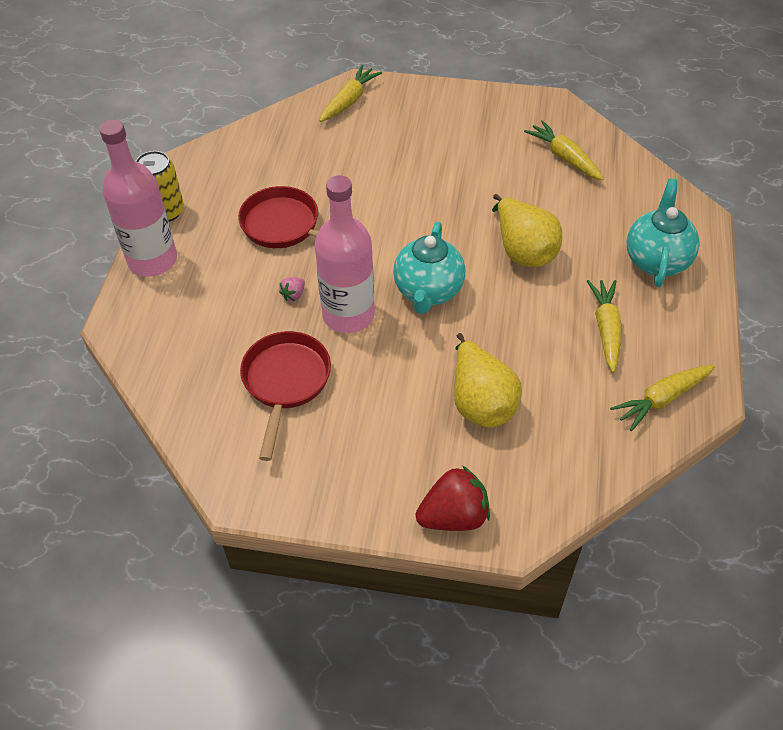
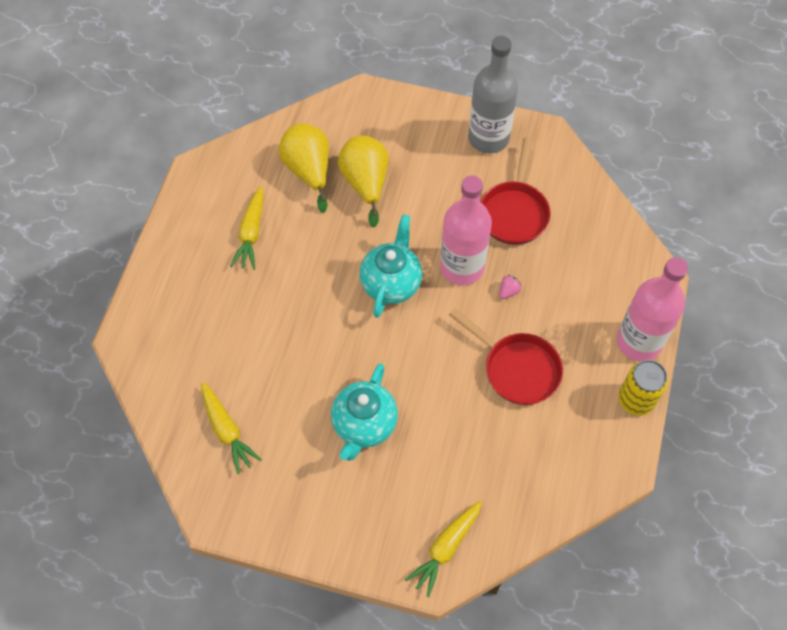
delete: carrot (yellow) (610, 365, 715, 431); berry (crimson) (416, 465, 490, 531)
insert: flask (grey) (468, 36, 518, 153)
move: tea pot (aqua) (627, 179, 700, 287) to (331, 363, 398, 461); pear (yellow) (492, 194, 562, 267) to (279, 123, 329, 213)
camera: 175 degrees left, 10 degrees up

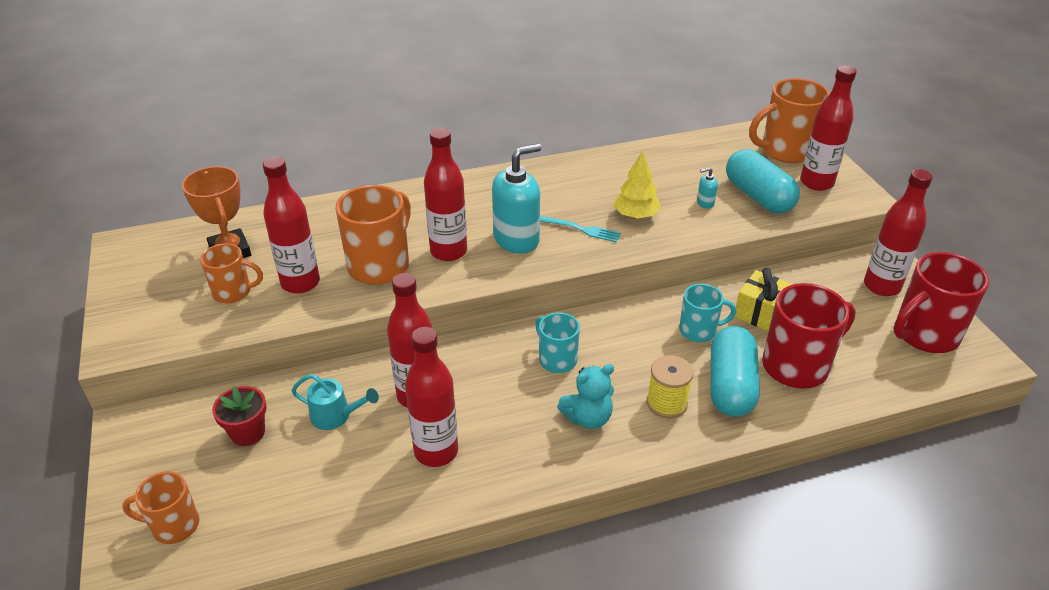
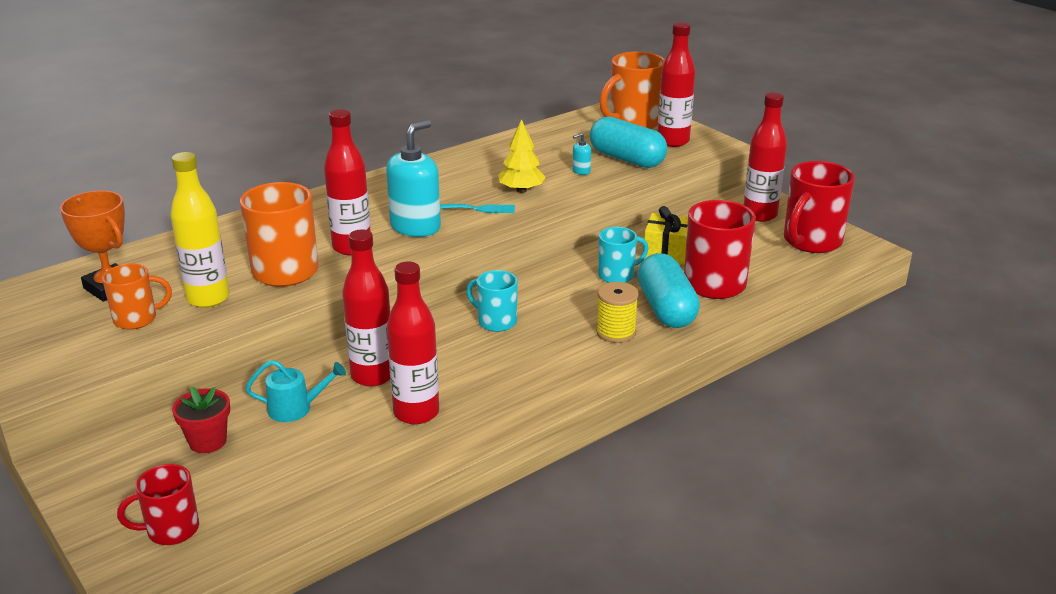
delete: stuffed bear (aqua) (557, 364, 614, 429)
recolor: flask (crimson) (263, 157, 320, 294) to flask (yellow) (170, 152, 230, 308); mug (orange) (122, 471, 200, 544) to mug (crimson) (117, 464, 199, 545)
camera: 20 degrees left, 10 degrees down

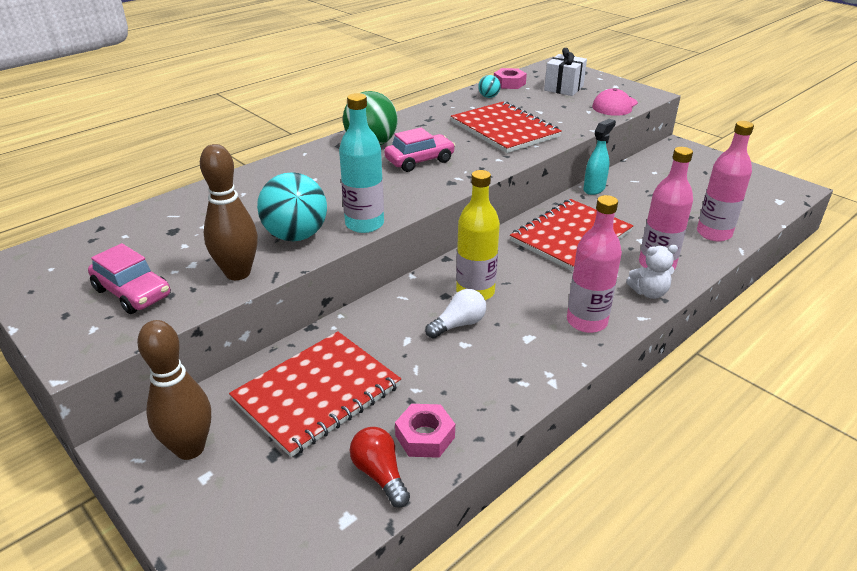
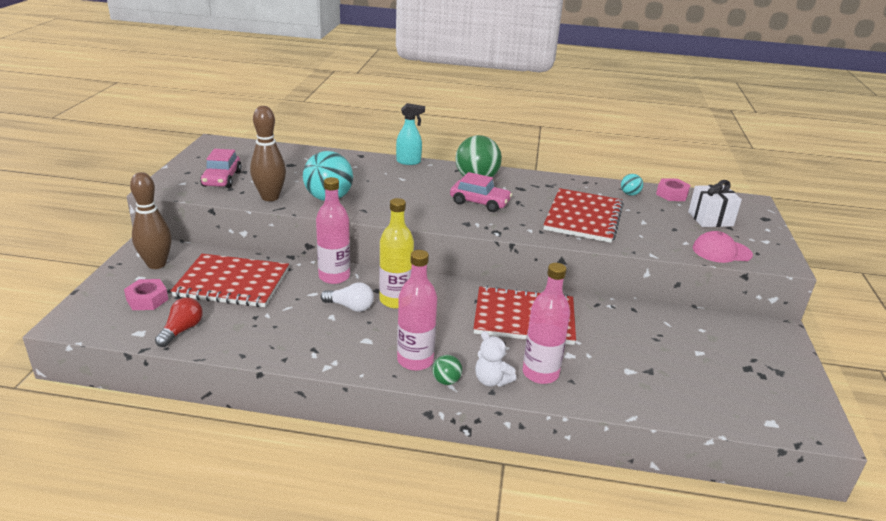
delete: flask (aqua) (339, 93, 384, 233)
insert: sphere (leaf-green) (432, 355, 462, 385)
move: spray cleaner (aqua) (583, 119, 616, 195) to (396, 103, 425, 165); flask (pink) (697, 121, 754, 242) to (316, 177, 350, 284); hex nut (pink) (395, 404, 455, 458) to (124, 279, 169, 310)
camera: 50 degrees right, 5 degrees down

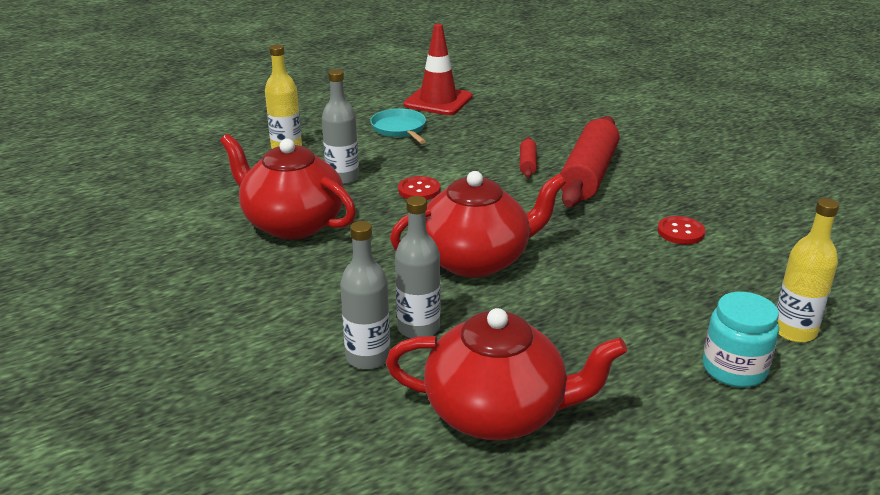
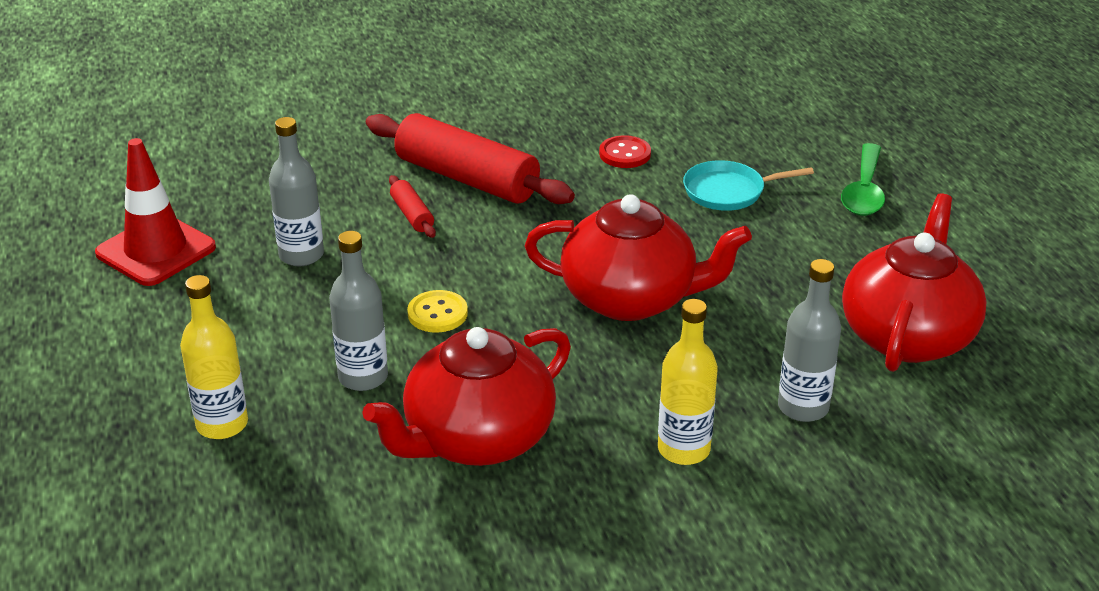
move: pan (aqua) (370, 109, 426, 144) to (683, 160, 814, 211); flask (grey) (395, 196, 440, 338) to (269, 117, 324, 266); flask (yellow) (776, 198, 839, 342) to (658, 299, 718, 465)
replace: jar (aqua) (703, 292, 779, 387) to spoon (leaf-green) (841, 143, 885, 216)
recolor: shirt button (crimson) (398, 176, 440, 200) to shirt button (yellow) (407, 290, 468, 333)
rotate: pastry roller (crimson) (520, 137, 537, 178) = (389, 175, 436, 238) 45 degrees clockwise; tea pot (crimson) (390, 171, 567, 278) = (524, 194, 752, 321) 105 degrees clockwise
camera: 75 degrees left, 5 degrees up

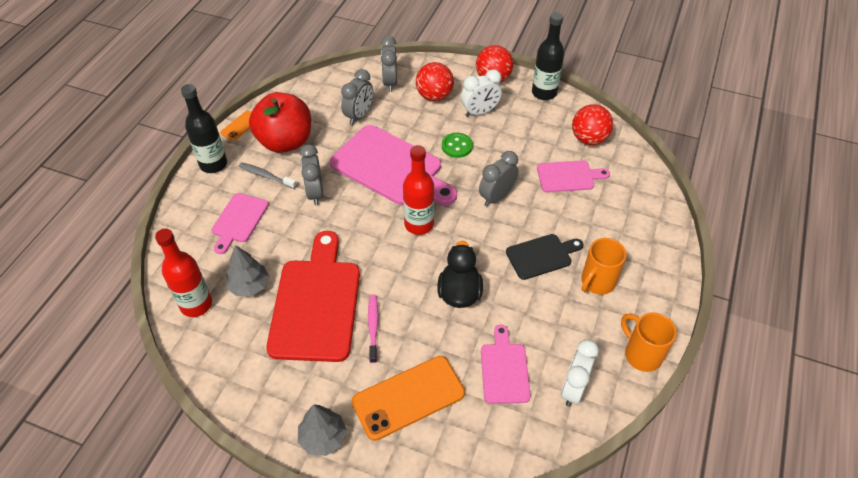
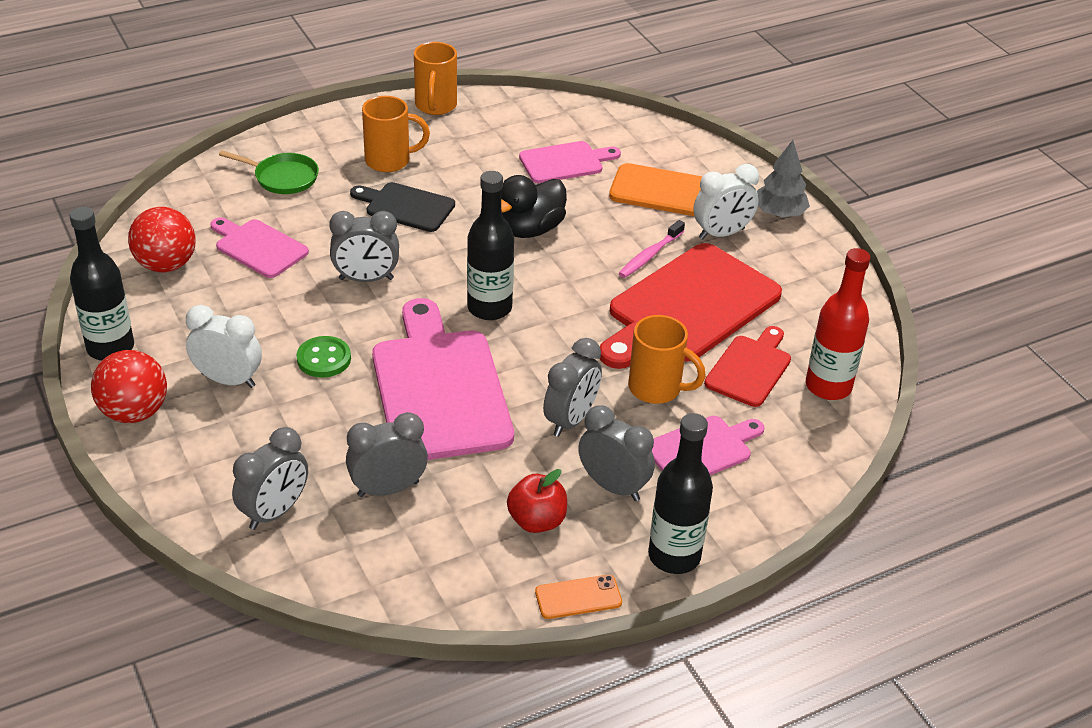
delete: sphere (crimson) (416, 62, 454, 101)
insert: pan (leaf-green) (219, 150, 318, 194); mug (orange) (628, 315, 706, 404)
move: alarm clock (snow-white) (561, 340, 599, 407) to (694, 164, 759, 240)
replace: tooth brush (grey) (239, 162, 297, 189) to alarm clock (grey) (578, 405, 655, 501); fir tree (grey) (226, 245, 269, 296) to chopping board (crimson) (704, 326, 791, 407)
recolor: flask (crimson) (403, 145, 435, 235) to flask (black) (467, 171, 514, 320)
rotate: chopping board (pink) (481, 325, 531, 404) = (519, 141, 621, 183) 150 degrees counterclockwise
resize: apple (crimson) (249, 92, 311, 153) = (507, 469, 567, 533) x0.52
camera: 140 degrees left, 10 degrees down

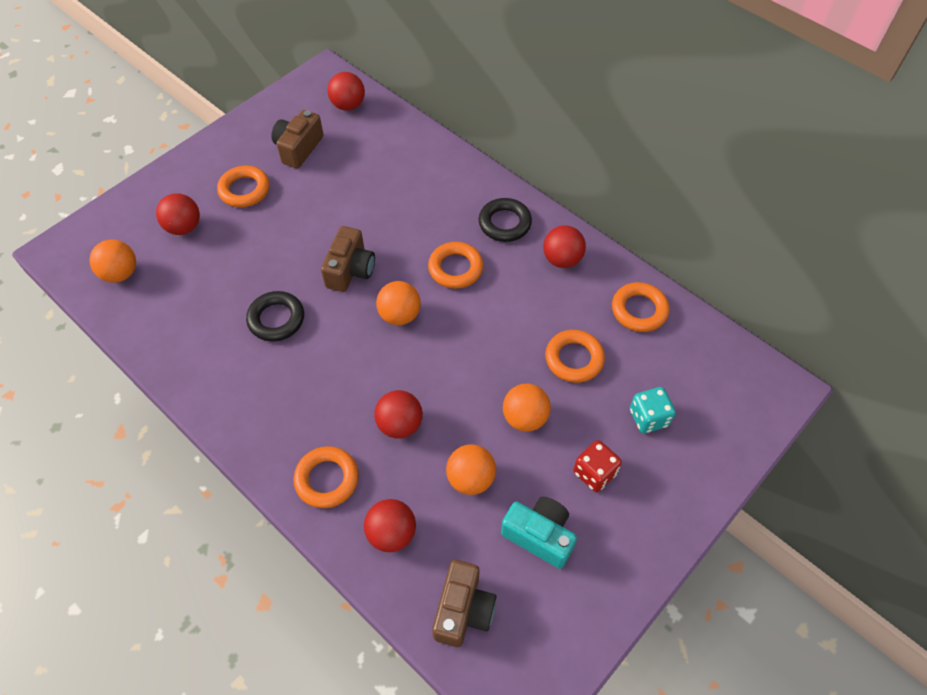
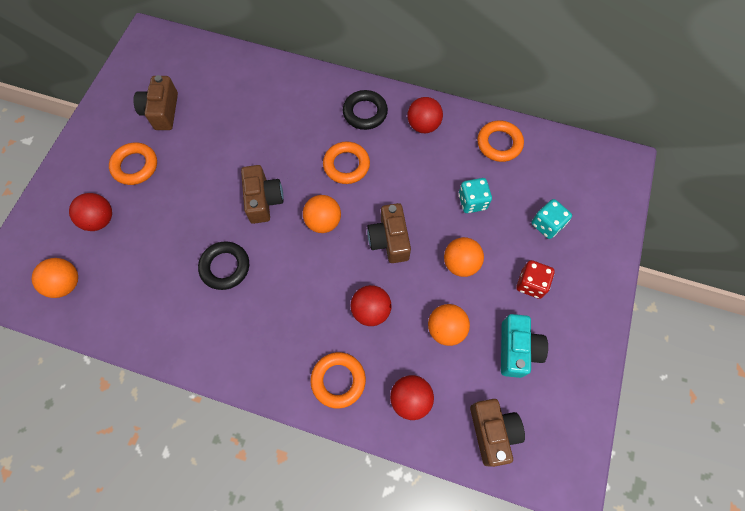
delete: sphere (crimson) (327, 72, 365, 110)
insert: camera (dark brown) (367, 203, 411, 263)
replace: ring (orange) (545, 330, 605, 383) to die (aqua) (459, 178, 492, 213)
rotate: camera (aqua) (501, 497, 577, 569) = (501, 314, 548, 378) 90 degrees clockwise
camera: 25 degrees left, 10 degrees up

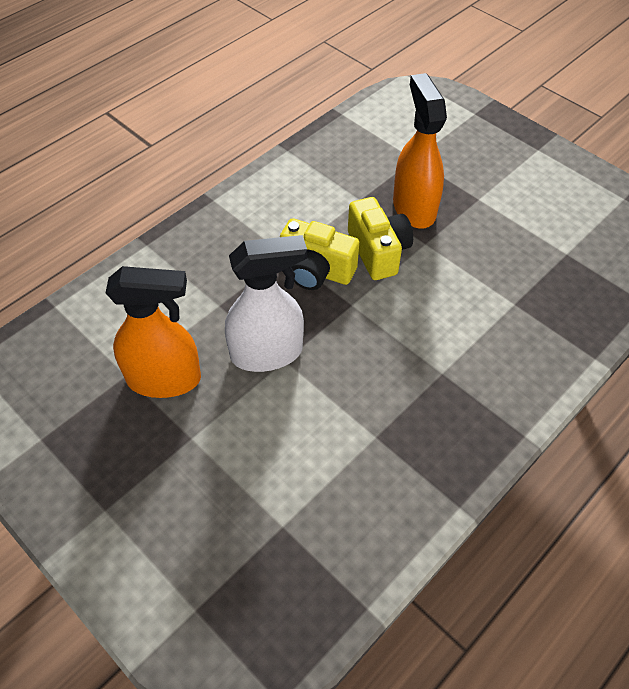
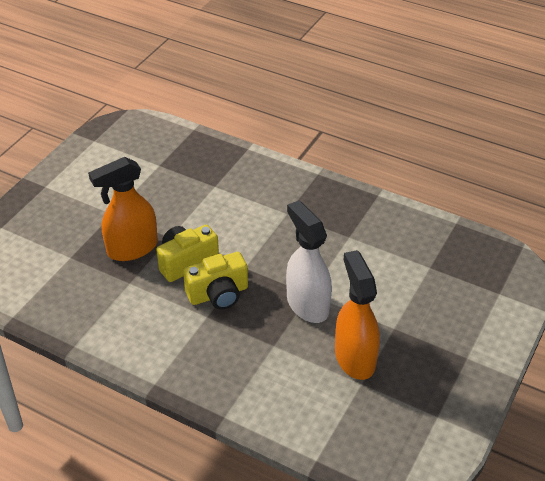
rotate: camera (yellow) (280, 218, 359, 290) = (183, 252, 248, 309) 60 degrees clockwise
camera: 105 degrees left, 10 degrees down

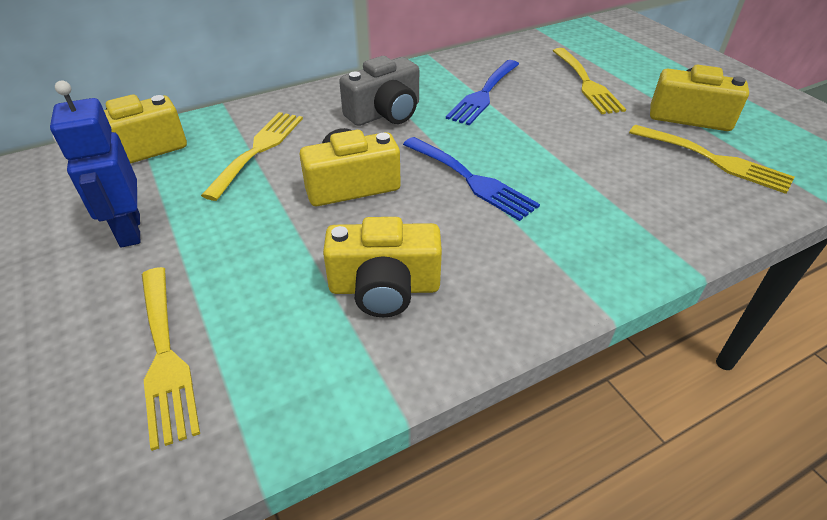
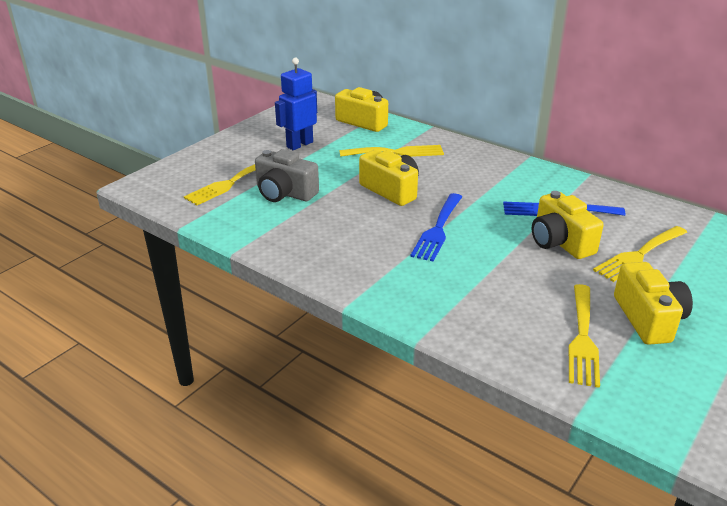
move: camera (grey) (339, 56, 419, 126) to (255, 149, 319, 202); camera (yellow) (323, 217, 442, 317) to (532, 191, 604, 259)
camera: 65 degrees right, 10 degrees down

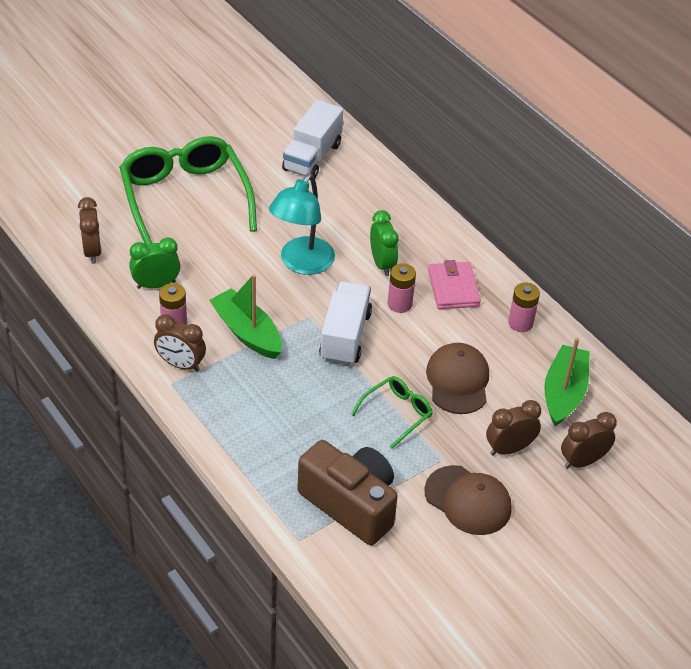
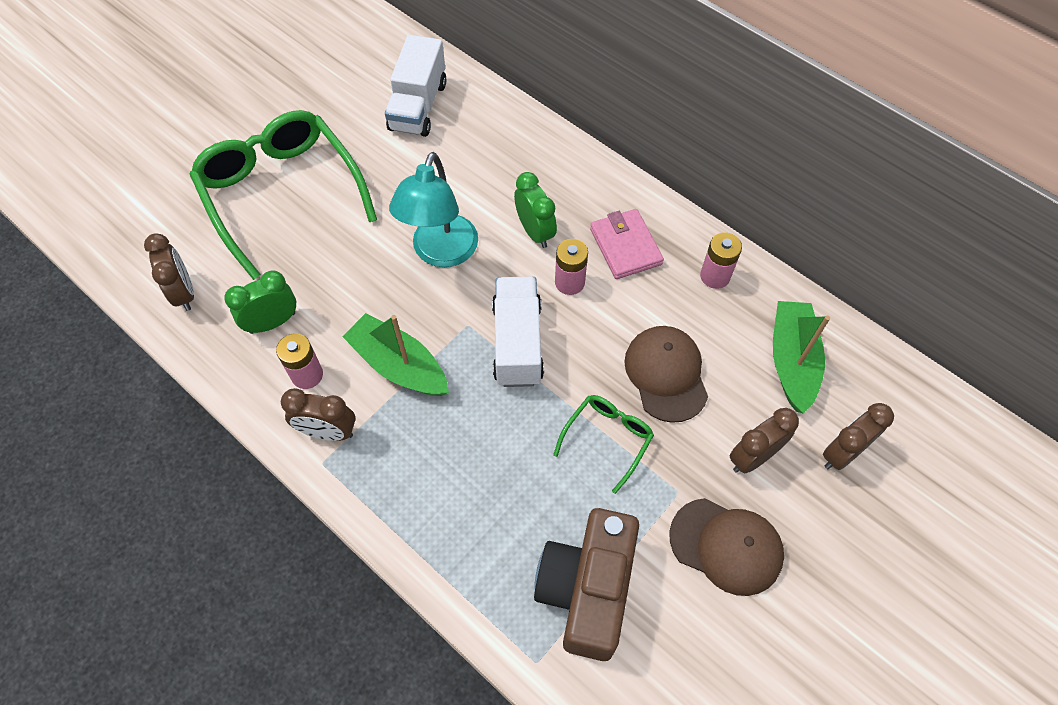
rotate: camera (dark brown) (297, 440, 398, 545) = (534, 508, 639, 661) 105 degrees counterclockwise
camera: 10 degrees left, 15 degrees up

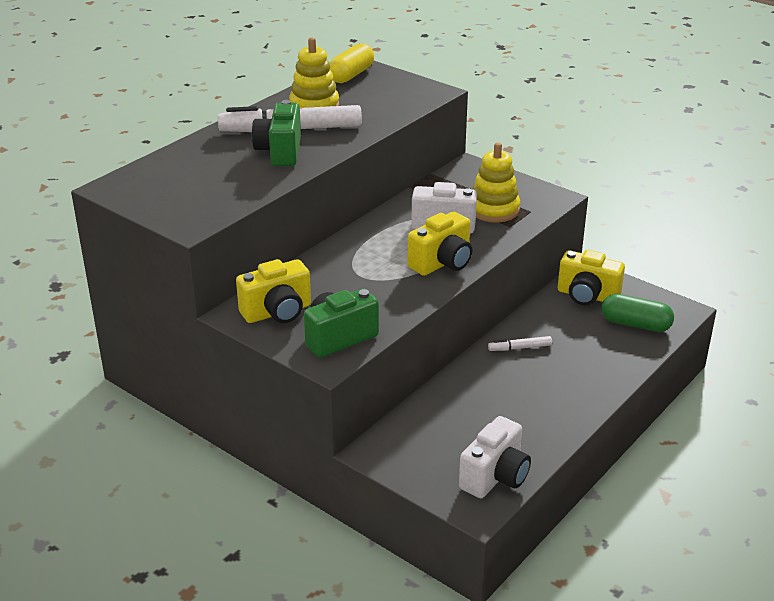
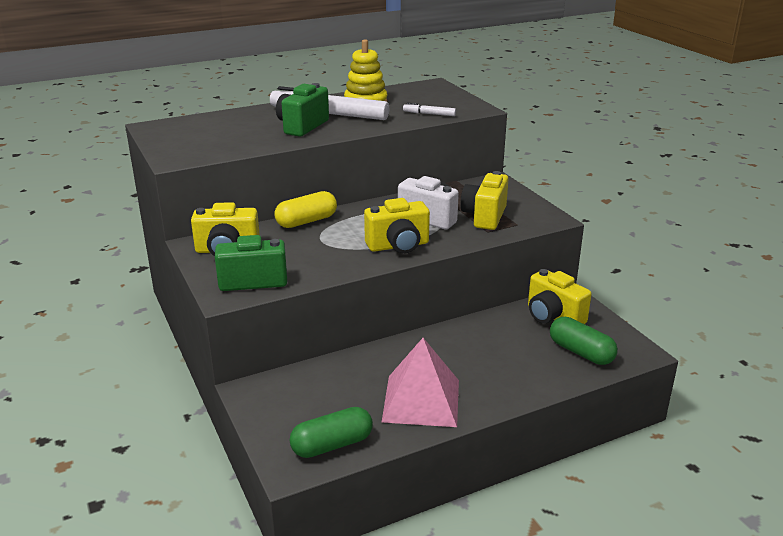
insert: solid pyramid (pink) (382, 338, 459, 427)
move: pill shape (yellow) (329, 43, 374, 83) to (275, 191, 337, 228); felt pen (snow-white) (488, 336, 552, 351) to (403, 103, 456, 116)
replace: stacking rings (yellow) (472, 142, 520, 222) to camera (yellow) (460, 171, 508, 230); camera (snow-white) (459, 416, 531, 498) to pill shape (leaf-green) (290, 407, 373, 458)
camera: 25 degrees right, 5 degrees down

